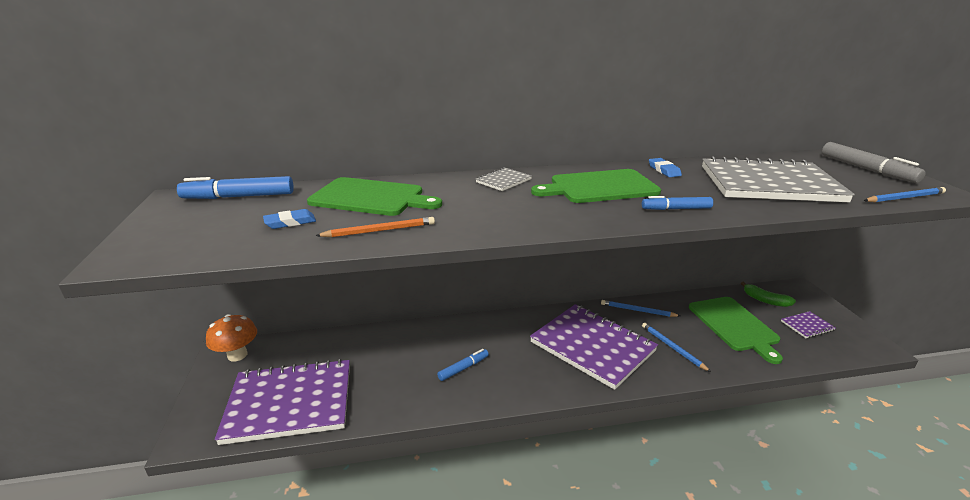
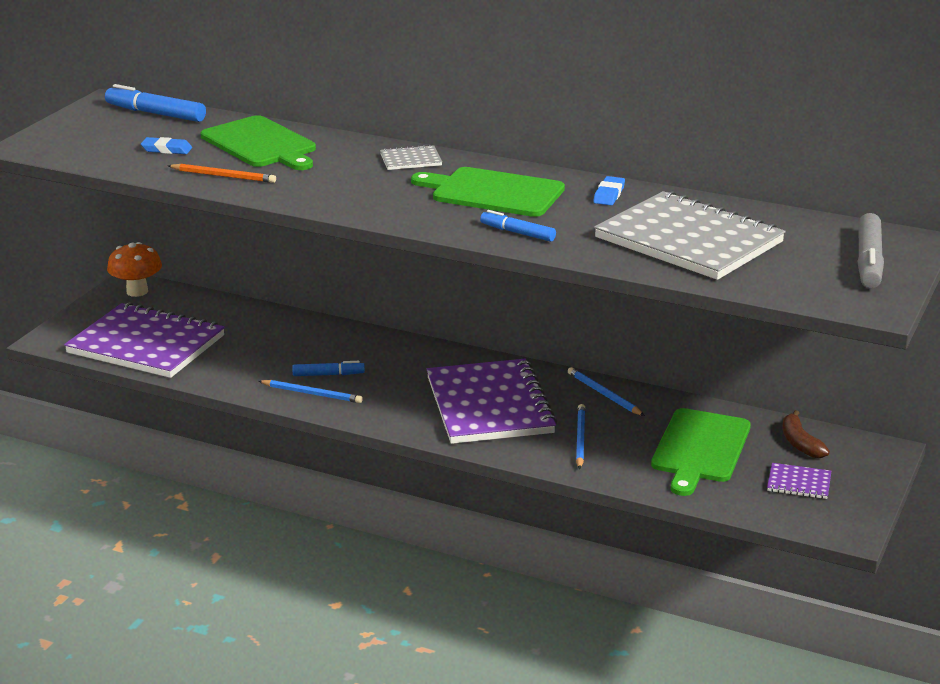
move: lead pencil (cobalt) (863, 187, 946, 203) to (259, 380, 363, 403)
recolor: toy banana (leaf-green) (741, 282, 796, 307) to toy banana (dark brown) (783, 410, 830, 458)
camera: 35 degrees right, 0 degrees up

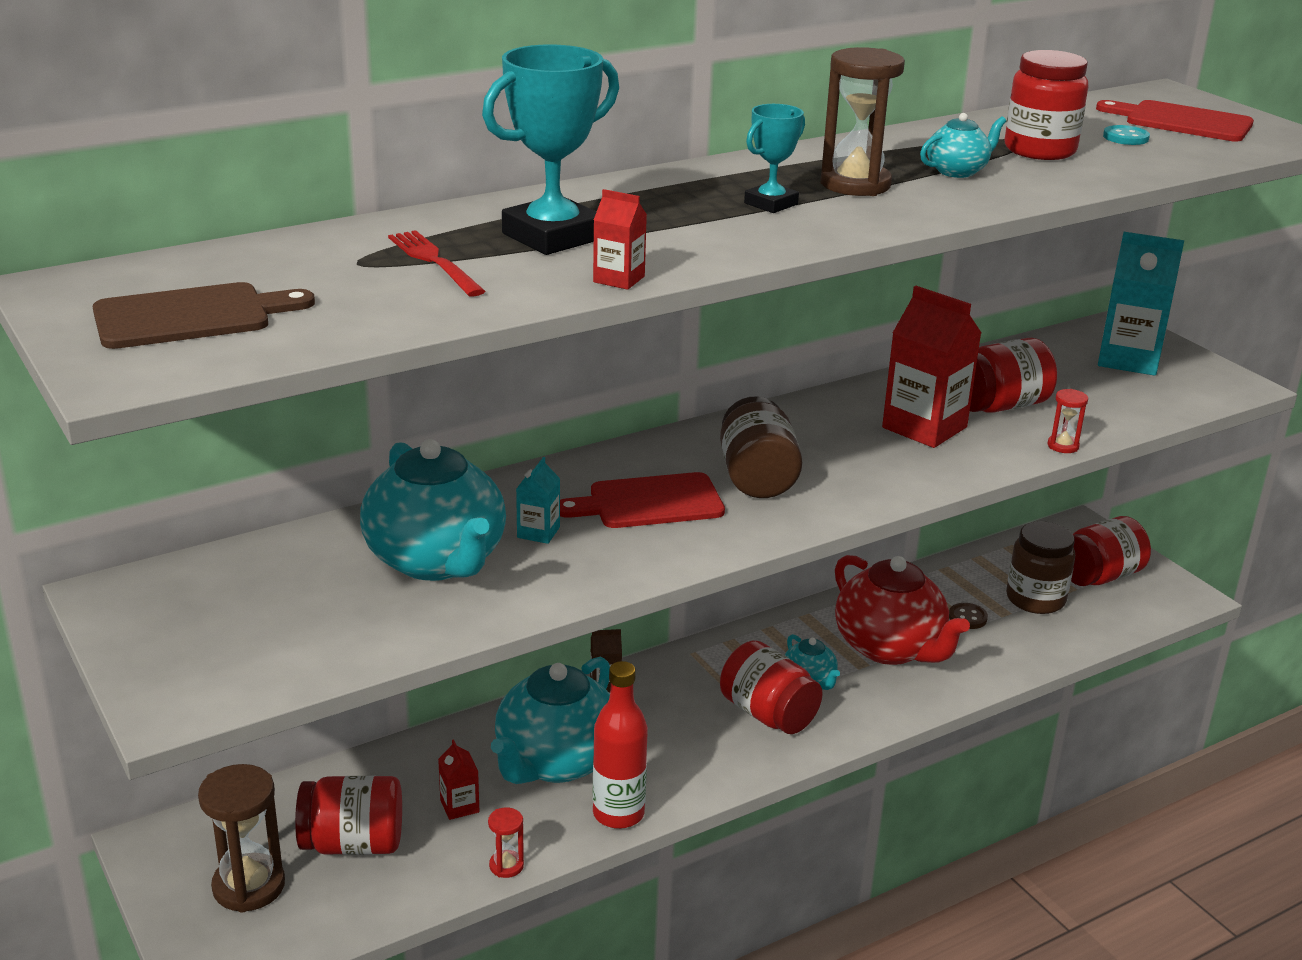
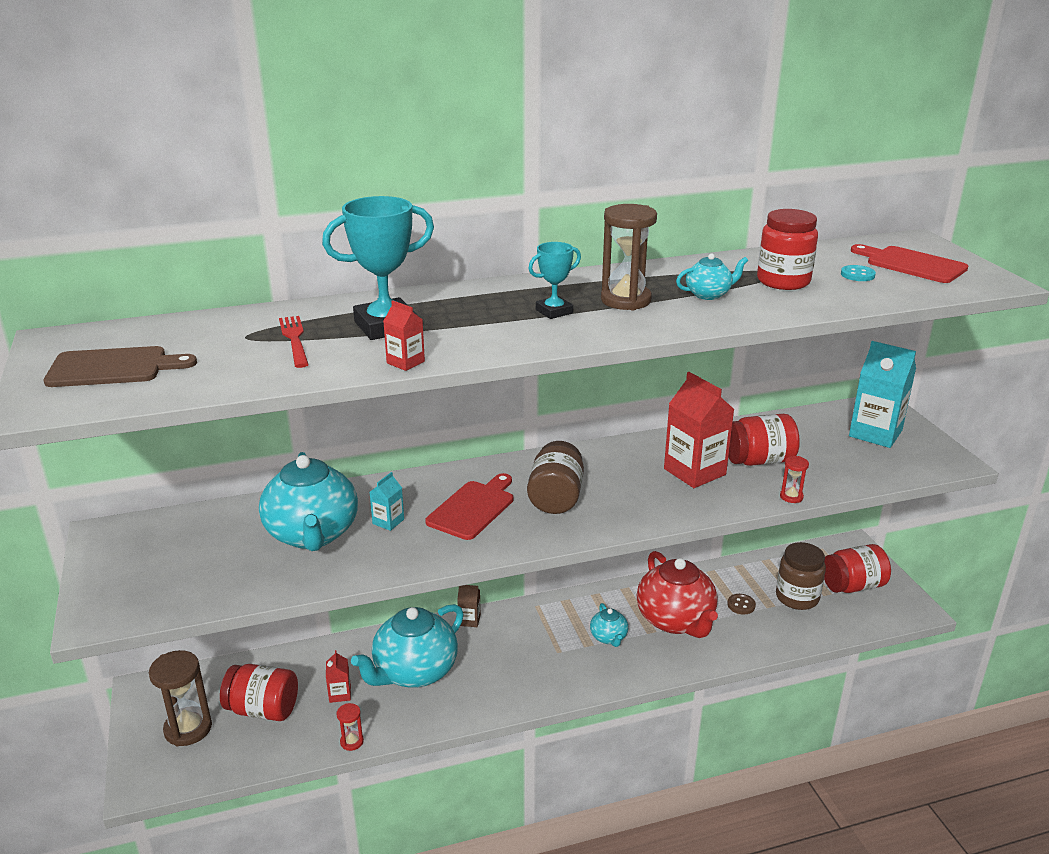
delete: jar (crimson) (720, 640, 823, 734); flask (crimson) (593, 661, 648, 829)
rotate: chopping board (crimson) (560, 472, 725, 528) = (425, 473, 513, 540) 120 degrees clockwise
camera: 15 degrees right, 0 degrees up

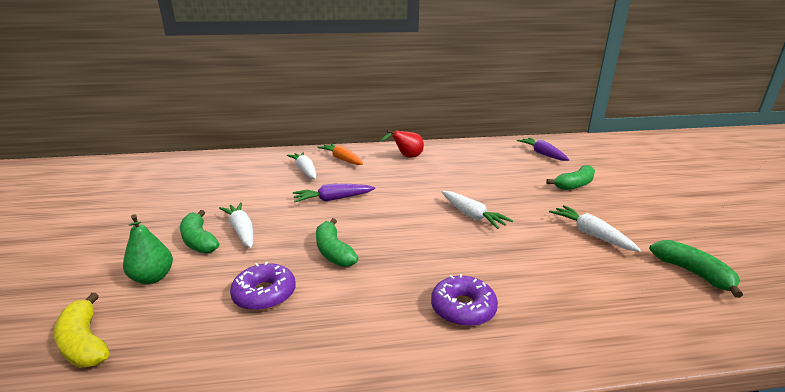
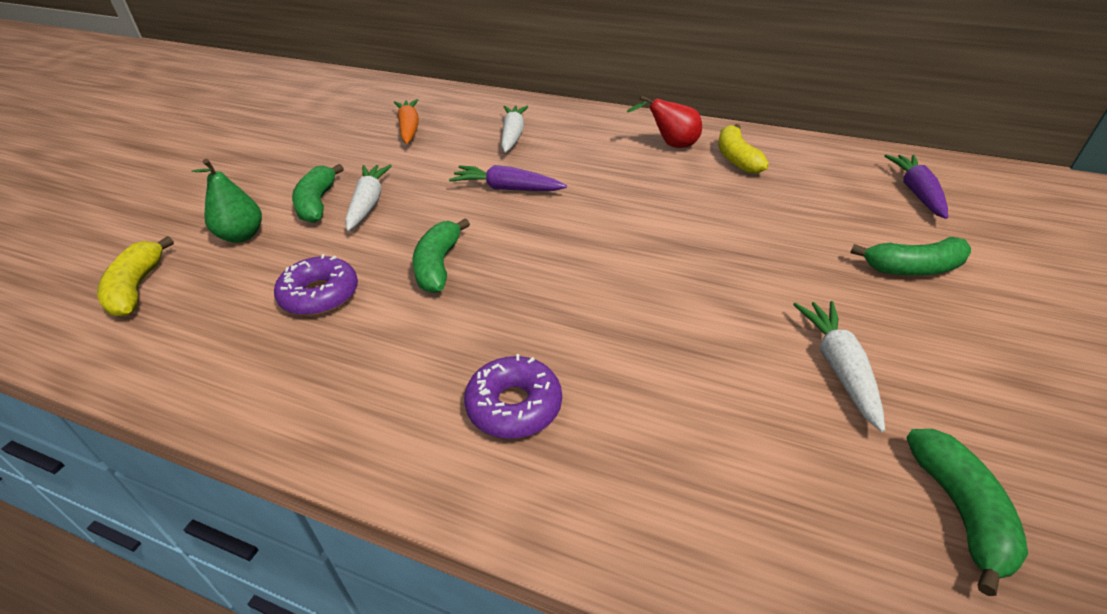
delete: carrot (snow-white) (442, 191, 513, 229)
insert: toy banana (yellow) (718, 124, 769, 174)
move: carrot (orange) (317, 143, 363, 165) to (393, 99, 419, 144)
camera: 30 degrees right, 15 degrees up

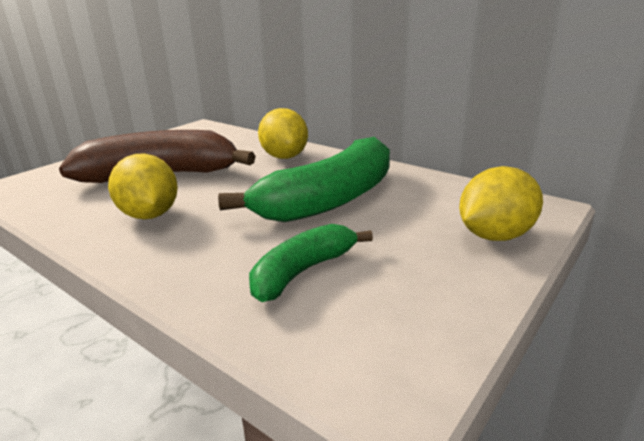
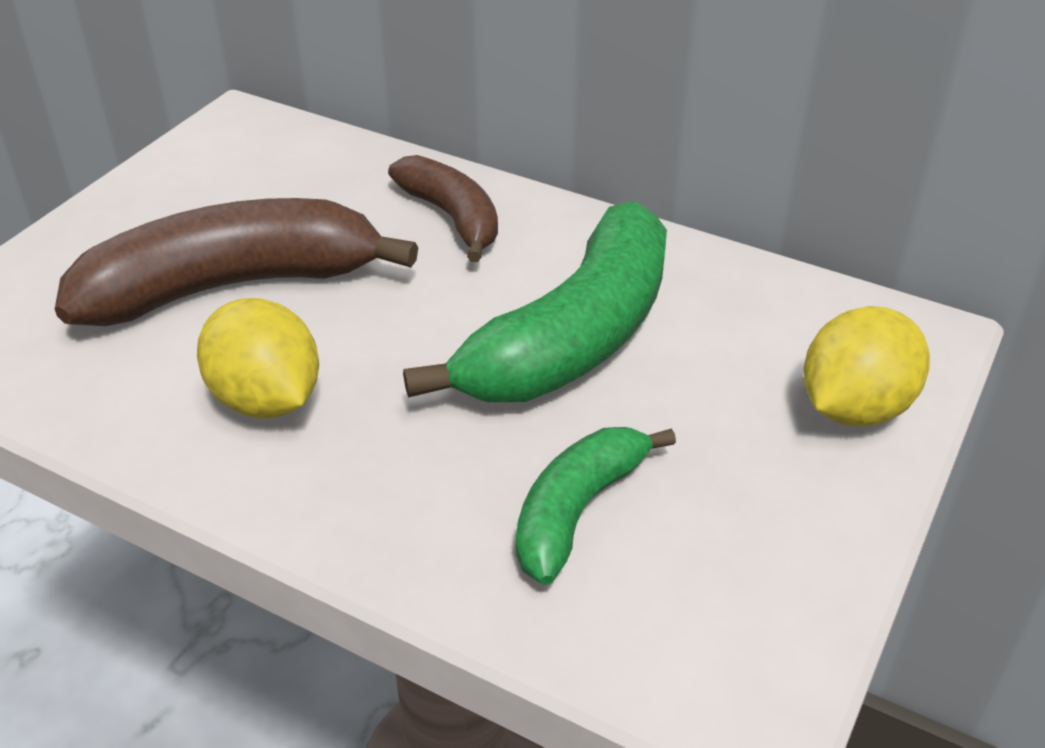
replace: lemon (yellow) (258, 108, 308, 159) to toy banana (dark brown) (388, 155, 498, 262)
camera: 10 degrees left, 15 degrees up

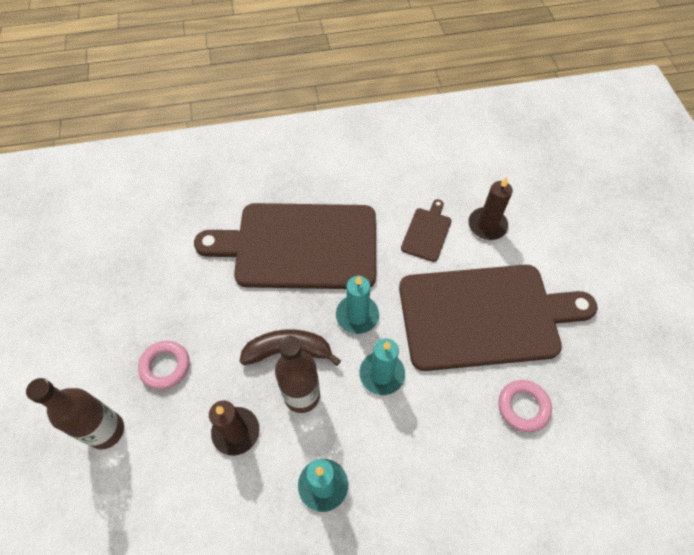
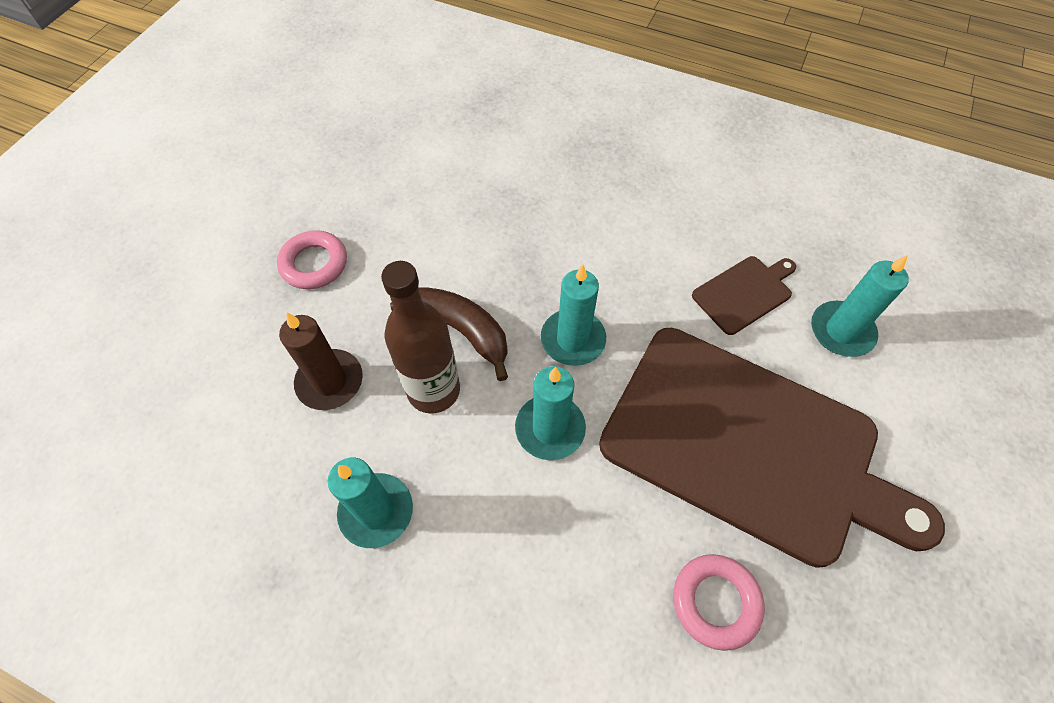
delete: chopping board (dark brown) (194, 203, 376, 289); flask (dark brown) (26, 378, 124, 449)
recolor: pillar candle (dark brown) (468, 177, 513, 240) to pillar candle (aqua) (811, 255, 909, 357)
camera: 35 degrees right, 0 degrees up

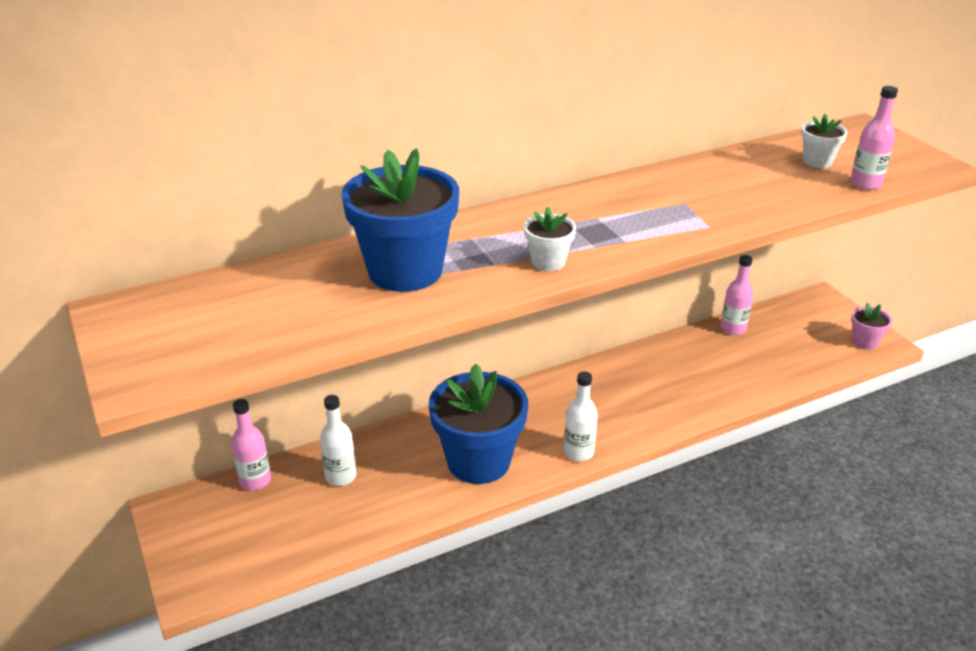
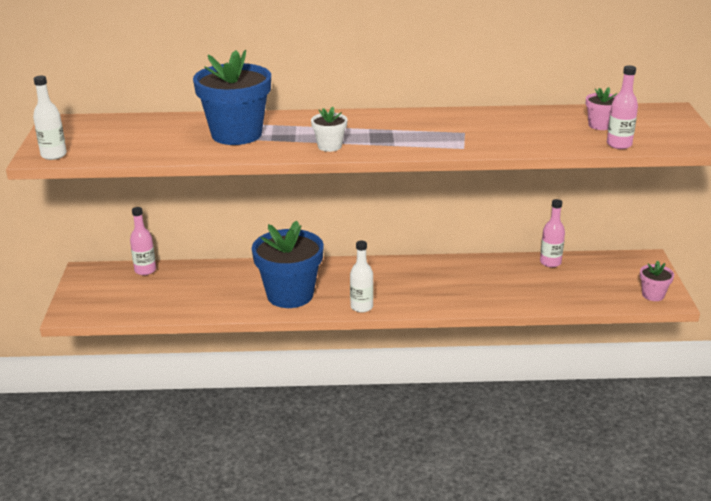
move: flask (snow-white) (320, 395, 356, 486) to (33, 76, 67, 160)
recolor: flower pot (snow-white) (801, 113, 847, 168) to flower pot (pink) (586, 87, 617, 130)
camera: 25 degrees right, 5 degrees down

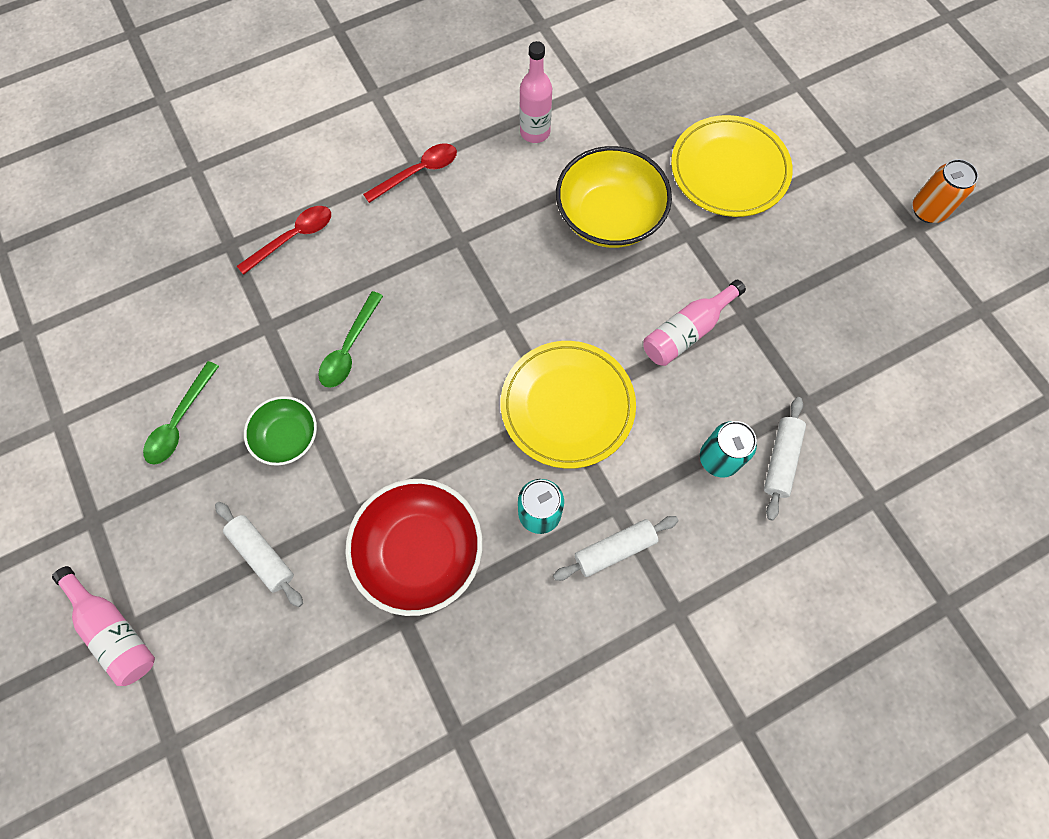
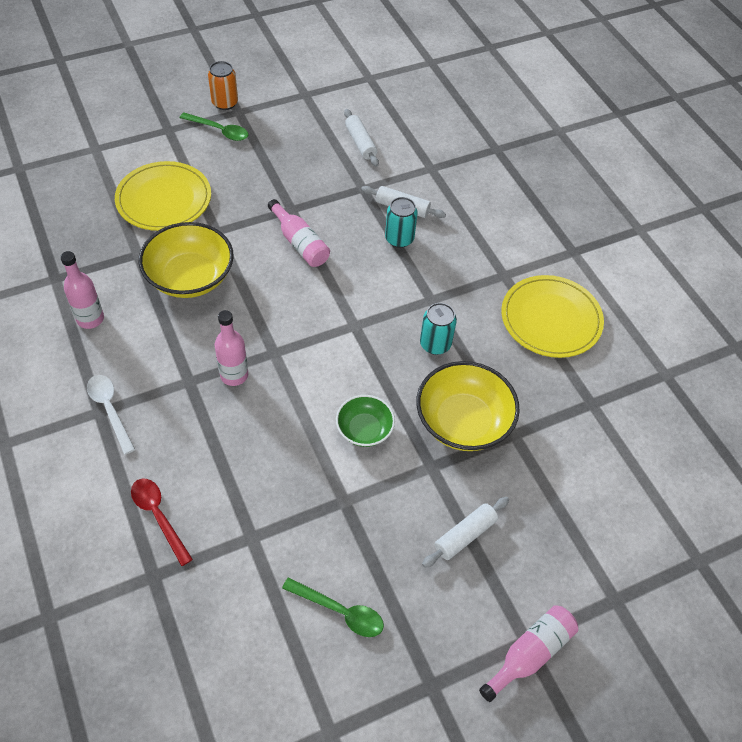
insert: flask (pink) (215, 310, 248, 386)
move: spoon (leaf-green) (318, 291, 383, 388) to (180, 112, 248, 141); plate (yellow) (501, 341, 636, 469) to (501, 275, 604, 358); bowl (leaf-green) (244, 396, 317, 466) to (336, 395, 395, 447); pastry roller (snow-white) (553, 516, 679, 581) to (344, 109, 379, 167)
recolor: spoon (crimson) (363, 144, 457, 203) to spoon (snow-white) (87, 375, 135, 455); bowl (crimson) (345, 479, 483, 616) to bowl (yellow) (416, 361, 520, 451)
camera: 90 degrees left, 15 degrees down

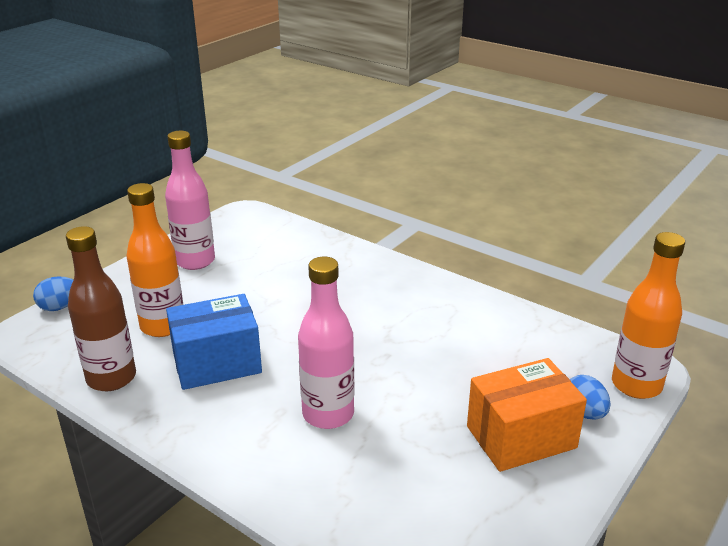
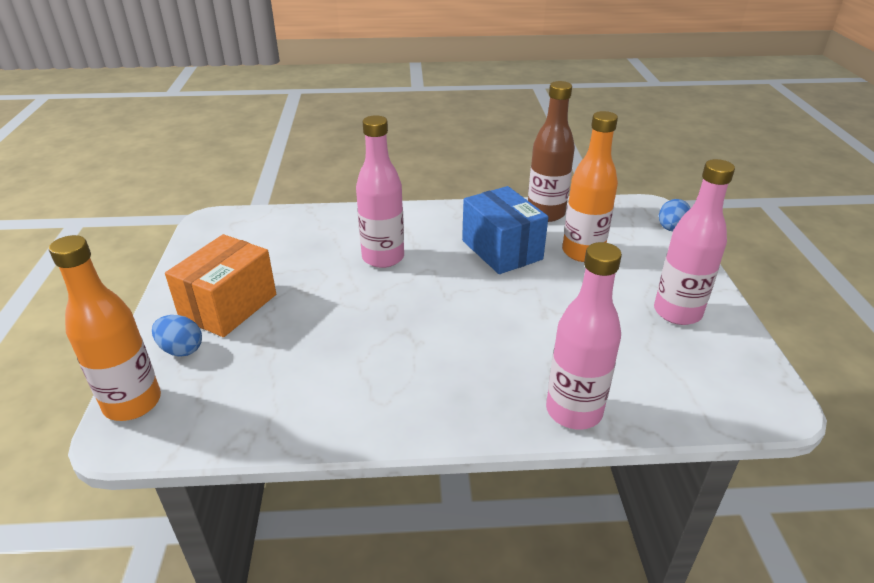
insert: flask (pink) (546, 242, 622, 430)
rotate: package (cobalt) (166, 294, 262, 390) = (462, 186, 548, 274) 60 degrees counterclockwise
camera: 140 degrees right, 5 degrees up

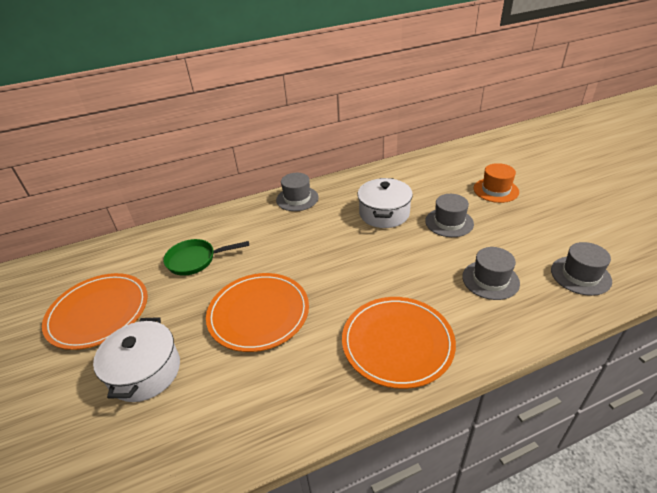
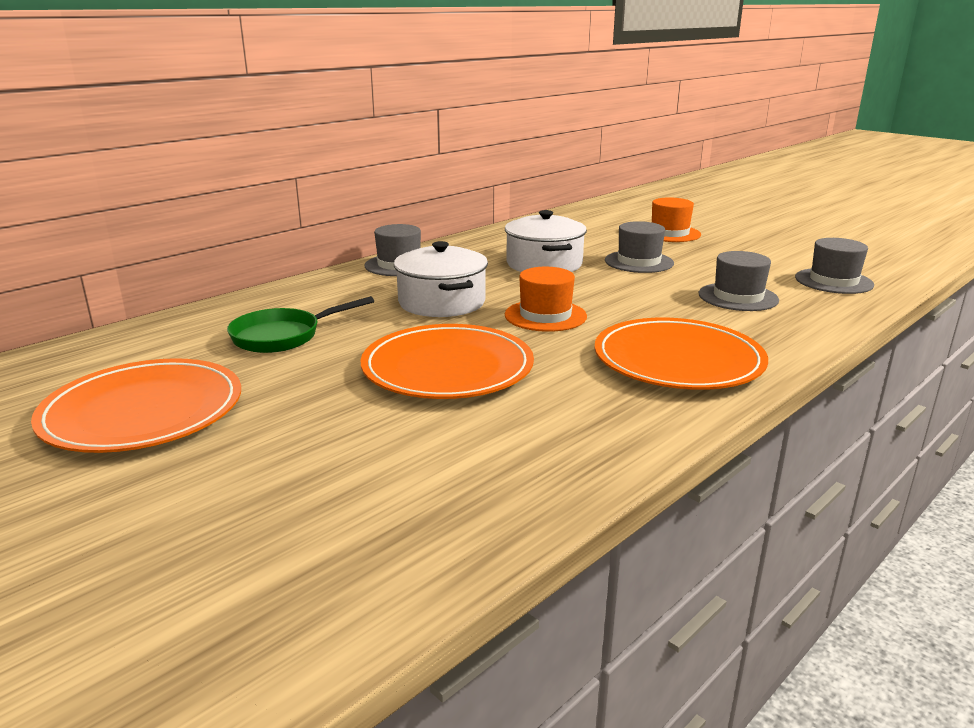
insert: hat (orange) (505, 267, 587, 332)
move: pot (snow-white) (93, 317, 180, 402) to (394, 241, 488, 317)
camera: 25 degrees left, 15 degrees down

